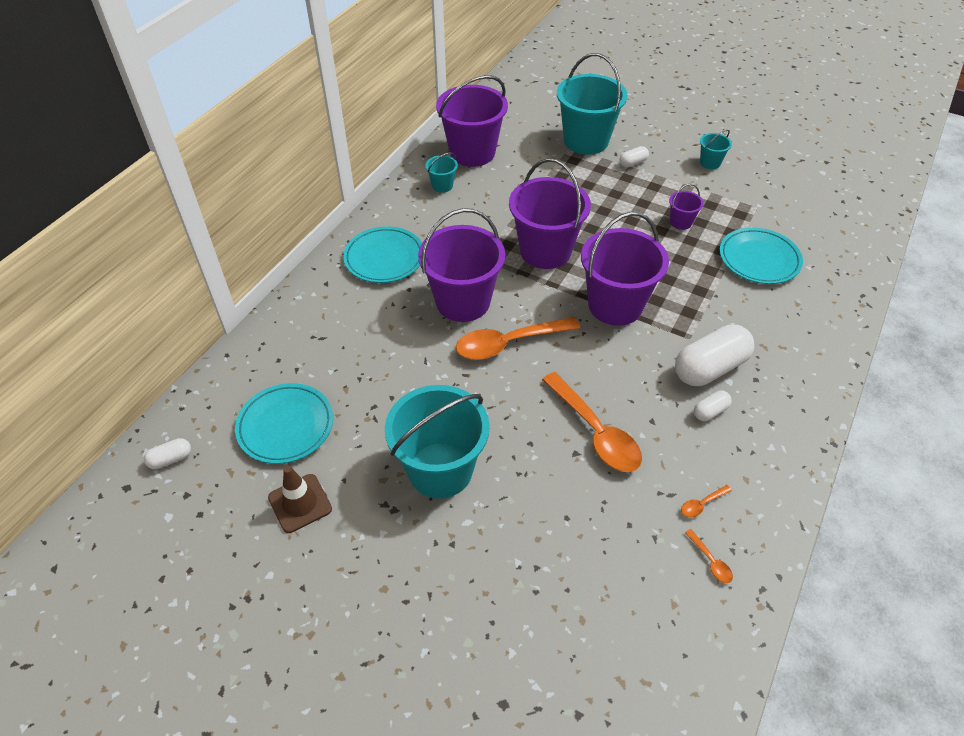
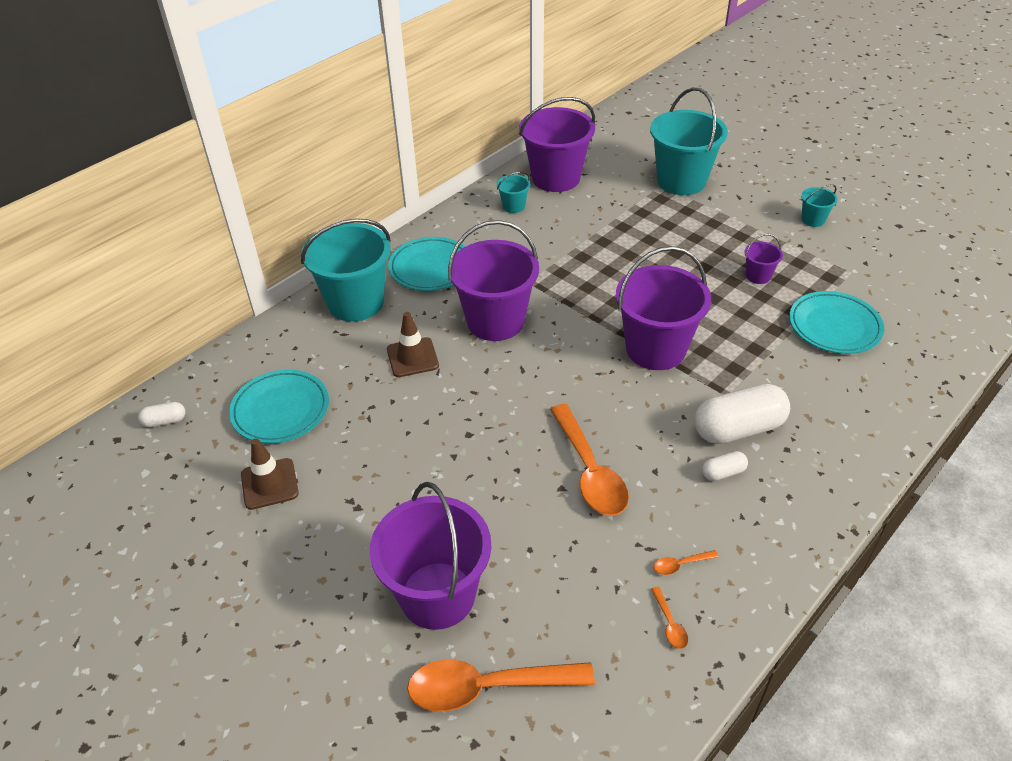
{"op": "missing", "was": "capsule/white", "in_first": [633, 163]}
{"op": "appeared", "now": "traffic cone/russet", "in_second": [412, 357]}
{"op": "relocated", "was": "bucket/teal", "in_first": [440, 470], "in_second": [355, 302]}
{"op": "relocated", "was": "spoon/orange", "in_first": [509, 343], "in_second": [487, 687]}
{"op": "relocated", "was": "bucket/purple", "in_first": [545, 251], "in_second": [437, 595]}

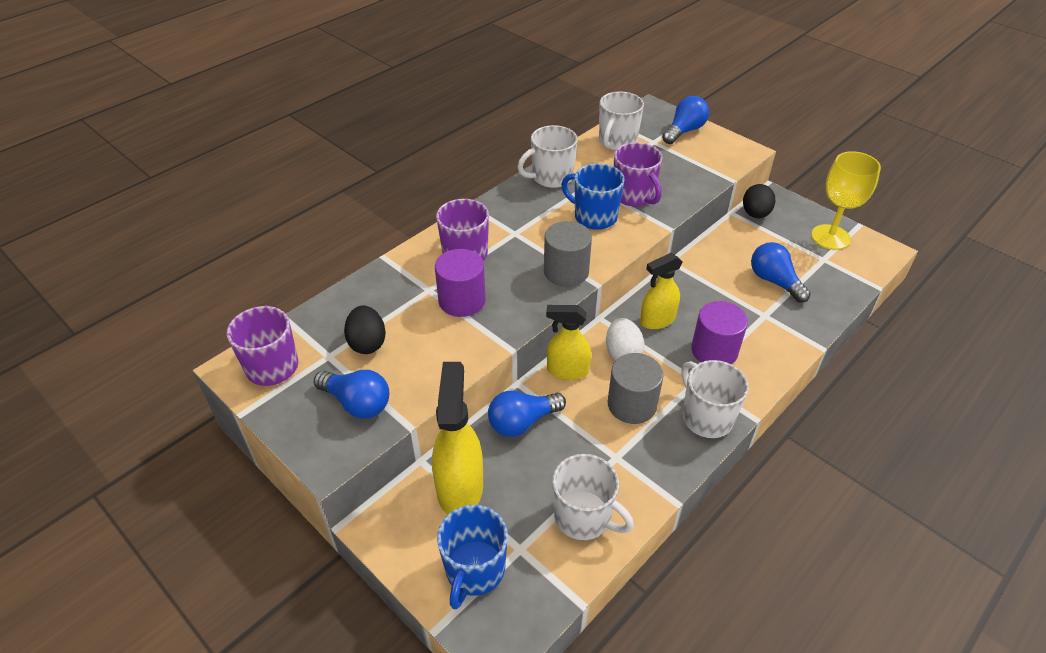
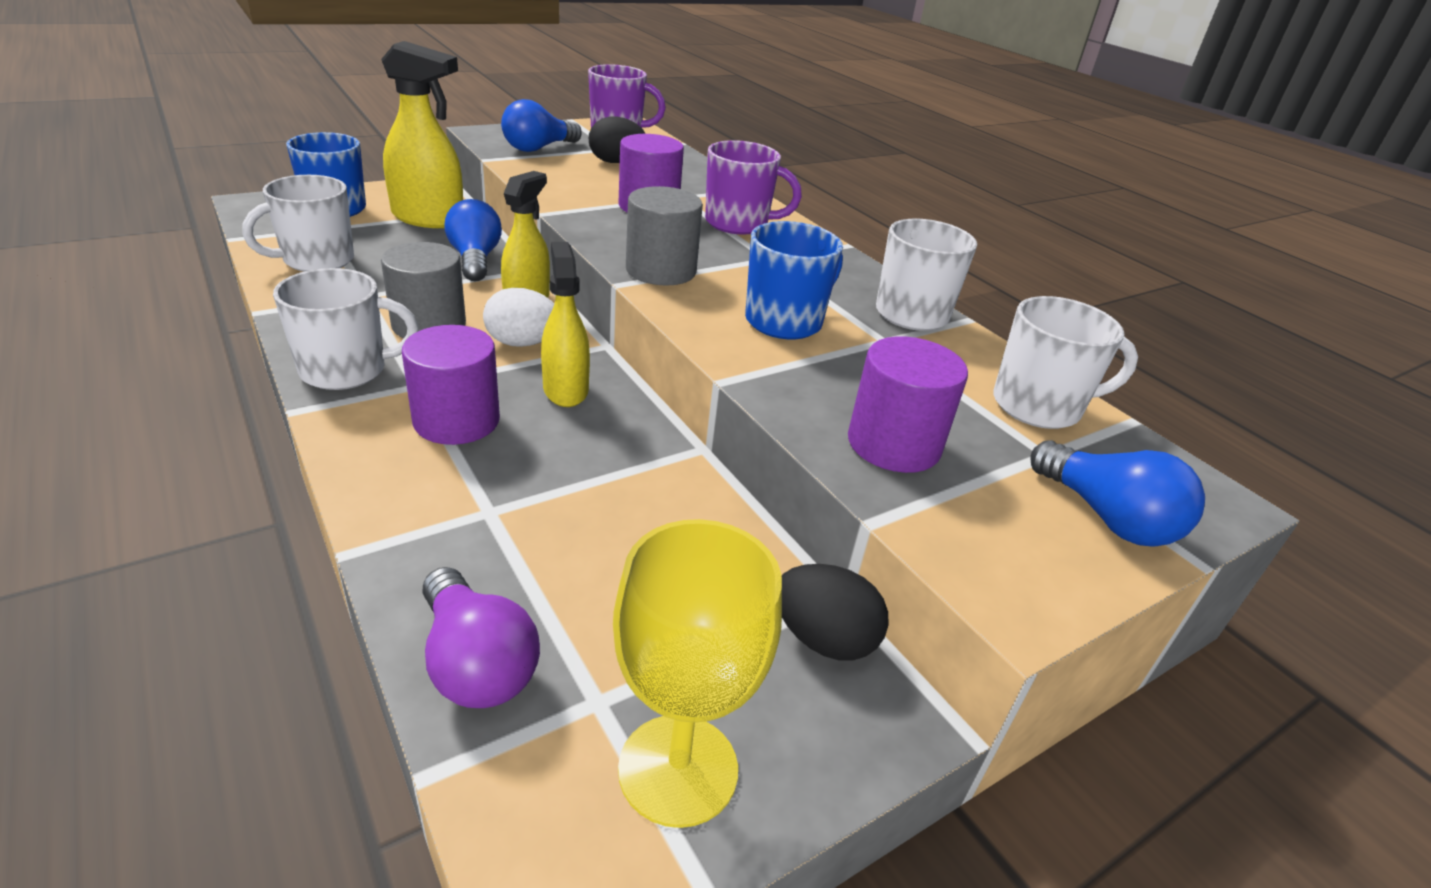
{"op": "missing", "was": "coffee mug/purple", "in_first": [634, 196]}
{"op": "missing", "was": "light bulb/cobalt", "in_first": [774, 281]}
{"op": "appeared", "now": "light bulb/purple", "in_second": [476, 663]}
{"op": "appeared", "now": "cylinder shape/purple", "in_second": [893, 444]}
{"op": "spun", "was": "coffee mug/white", "in_first": [617, 142], "in_second": [1038, 406], "clockwise": 135}

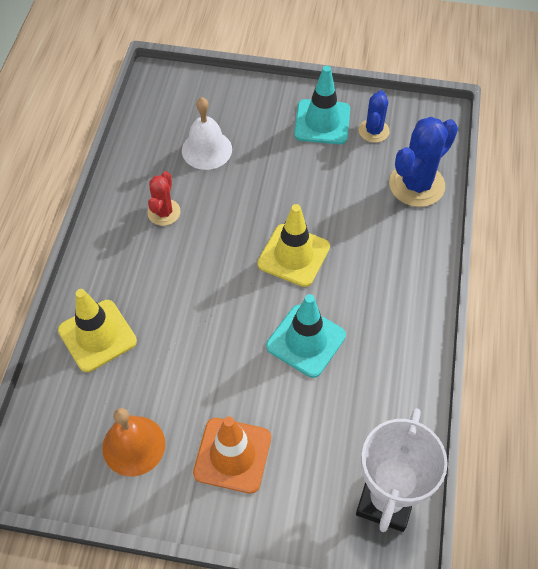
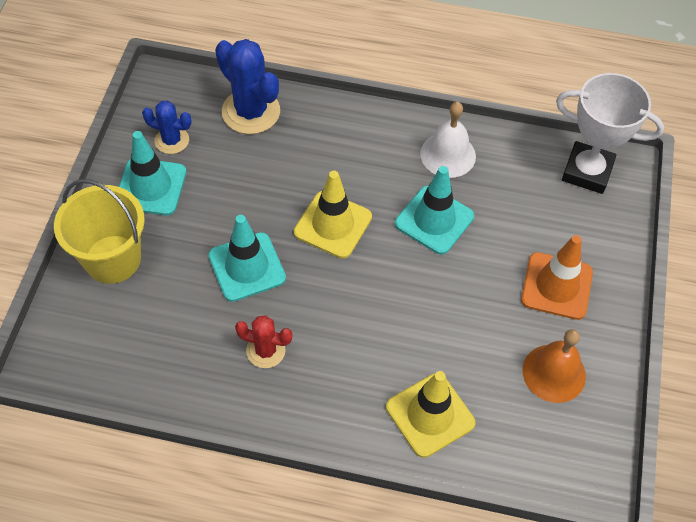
{"op": "appeared", "now": "bucket/golden", "in_second": [112, 259]}
{"op": "appeared", "now": "traffic cone/teal", "in_second": [247, 267]}
{"op": "relocated", "was": "hand bell/white", "in_first": [207, 149], "in_second": [448, 155]}

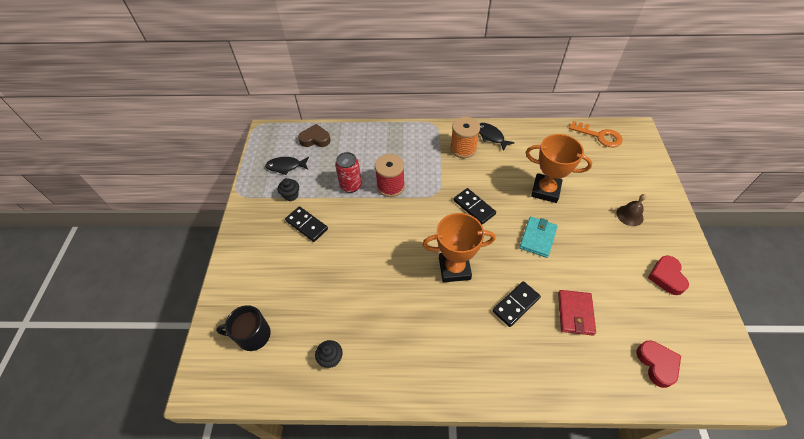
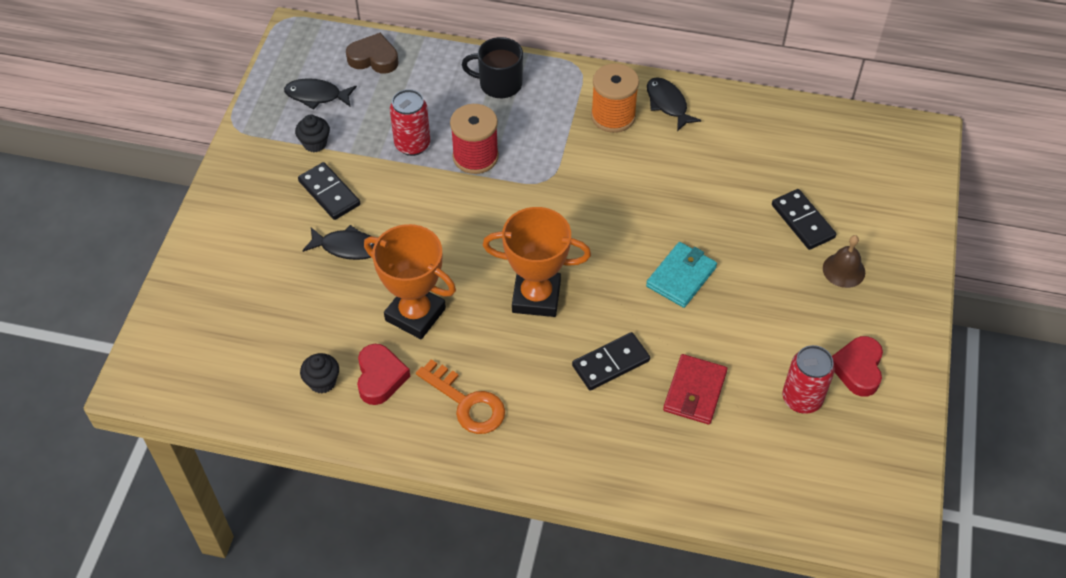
{"op": "appeared", "now": "fish/jet-black", "in_second": [347, 247]}
{"op": "appeared", "now": "tin/scarlet", "in_second": [802, 399]}
{"op": "relocated", "was": "coffee mug/jet-black", "in_first": [253, 335], "in_second": [499, 84]}
{"op": "relocated", "was": "domino tile/jet-black", "in_first": [474, 207], "in_second": [803, 221]}
{"op": "relocated", "was": "trophy/orange", "in_first": [545, 190], "in_second": [415, 314]}
{"op": "relocated", "was": "latchkey/orange", "in_first": [599, 136], "in_second": [467, 403]}
{"op": "relocated", "was": "heart/scarlet", "in_first": [657, 364], "in_second": [380, 377]}

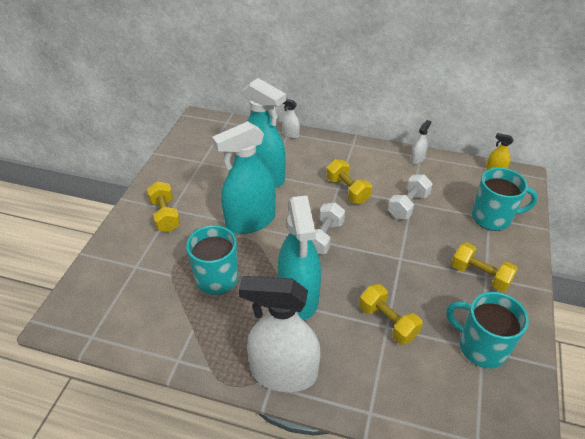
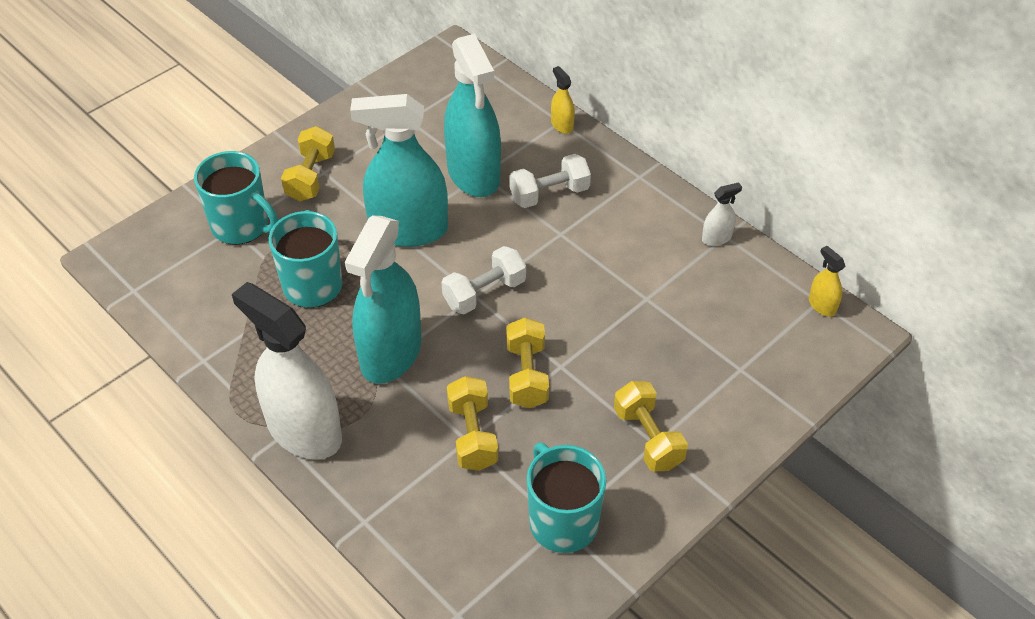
{"op": "relocated", "was": "free weight/golden", "in_first": [347, 190], "in_second": [527, 375]}
{"op": "relocated", "was": "free weight/white", "in_first": [408, 205], "in_second": [549, 194]}
{"op": "relocated", "was": "coffee mug/teal", "in_first": [492, 218], "in_second": [241, 226]}
{"op": "colour", "was": "spray bottle/white", "now": "spray bottle/golden", "in_first": [290, 134], "in_second": [562, 125]}

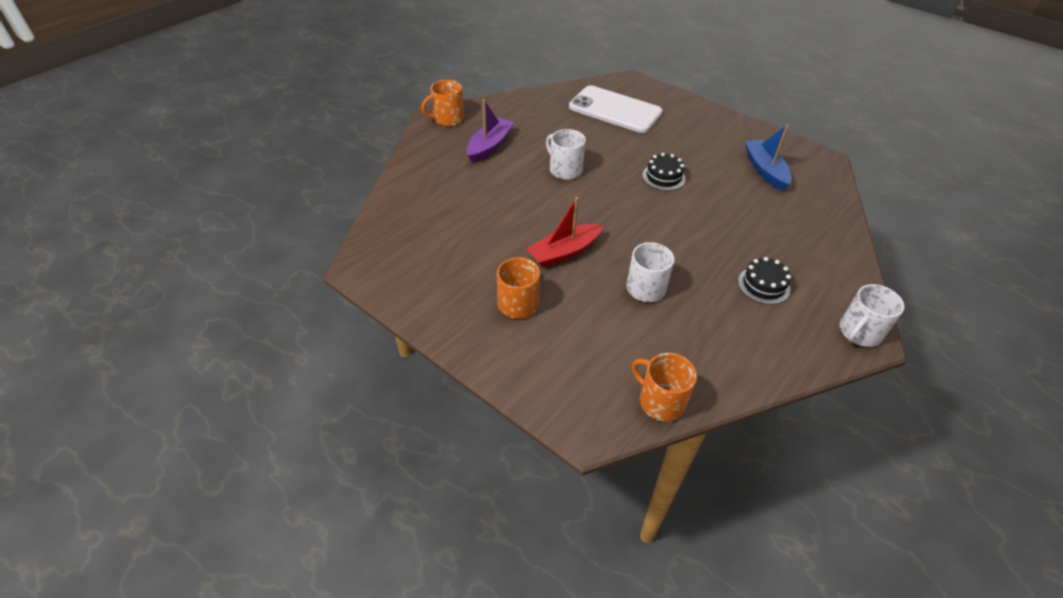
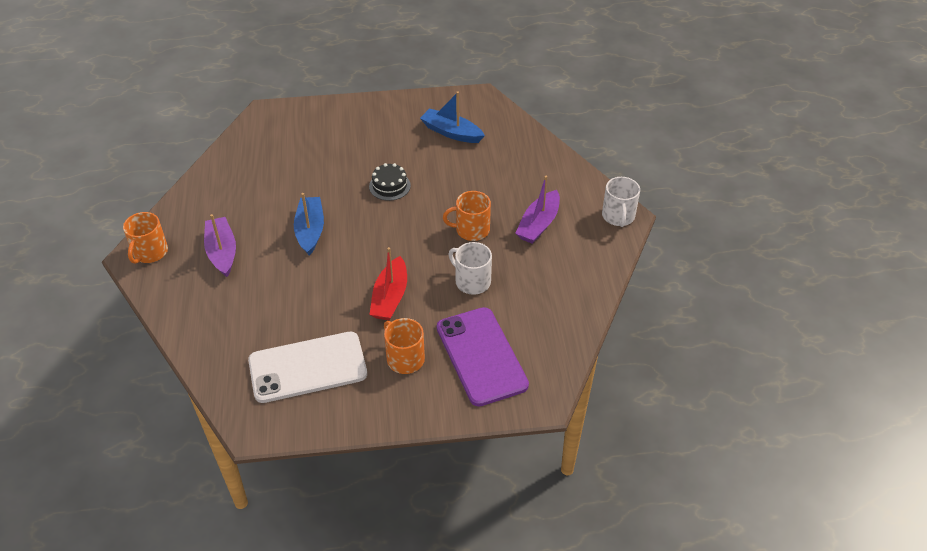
{"op": "appeared", "now": "smartphone/purple", "in_second": [481, 356]}
{"op": "relocated", "was": "smartphone/white", "in_first": [615, 110], "in_second": [308, 367]}
{"op": "relocated", "was": "coffee mug/orange", "in_first": [660, 401], "in_second": [471, 230]}
{"op": "exchanged", "was": "coffee mug/white", "now": "toy boat/cobalt", "in_first": [565, 170], "in_second": [310, 231]}
{"op": "exchanged", "was": "gateau/jet-black", "now": "toy boat/purple", "in_first": [763, 285], "in_second": [538, 224]}

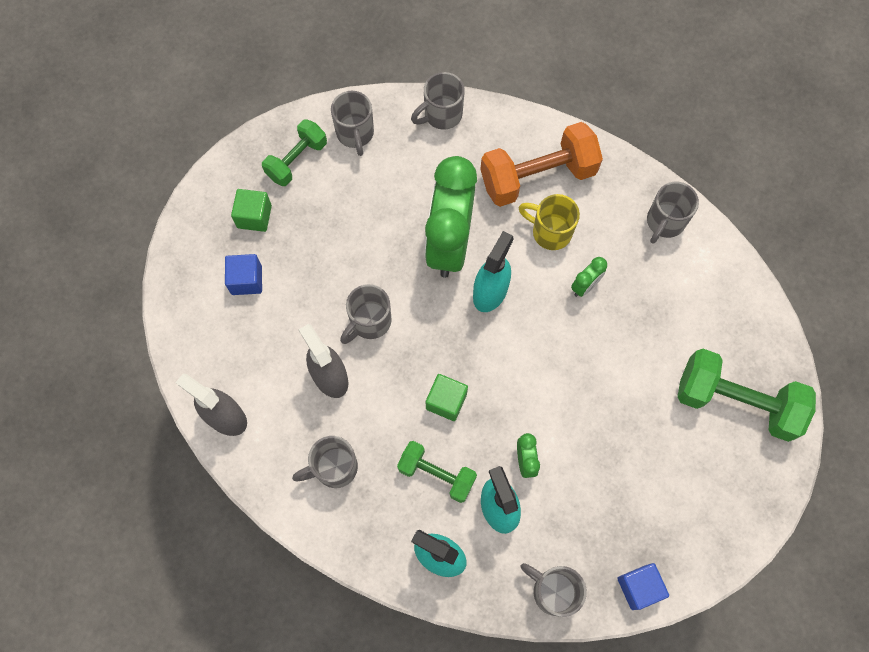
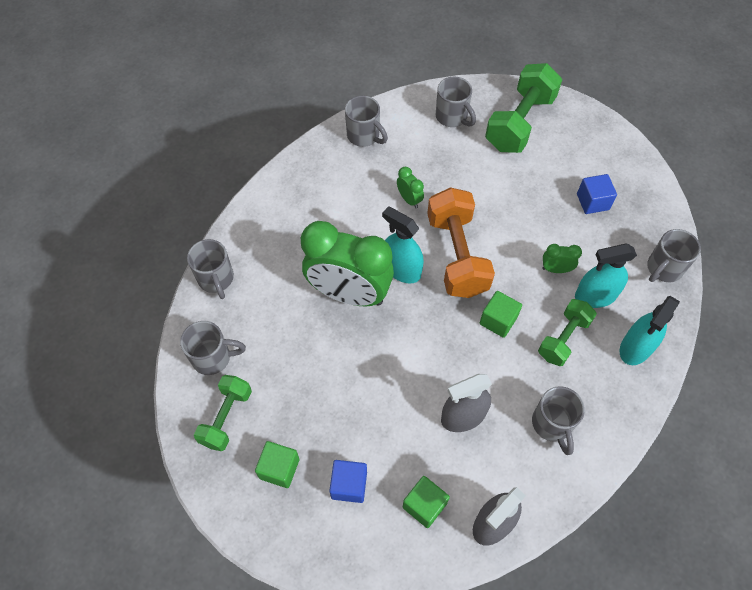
{"op": "missing", "was": "coffee mug/golden", "in_first": [550, 232]}
{"op": "appeared", "now": "solid cube/leaf-green", "in_second": [424, 505]}
{"op": "relocated", "was": "coffee mug/grey", "in_first": [369, 322], "in_second": [452, 117]}
{"op": "relocated", "was": "free weight/orange", "in_first": [537, 176], "in_second": [456, 255]}
{"op": "relocated", "was": "solid cube/cobalt", "in_first": [639, 587], "in_second": [592, 202]}
{"op": "spun", "was": "free weight/leaf-green", "in_first": [297, 160], "in_second": [226, 418], "clockwise": 60}

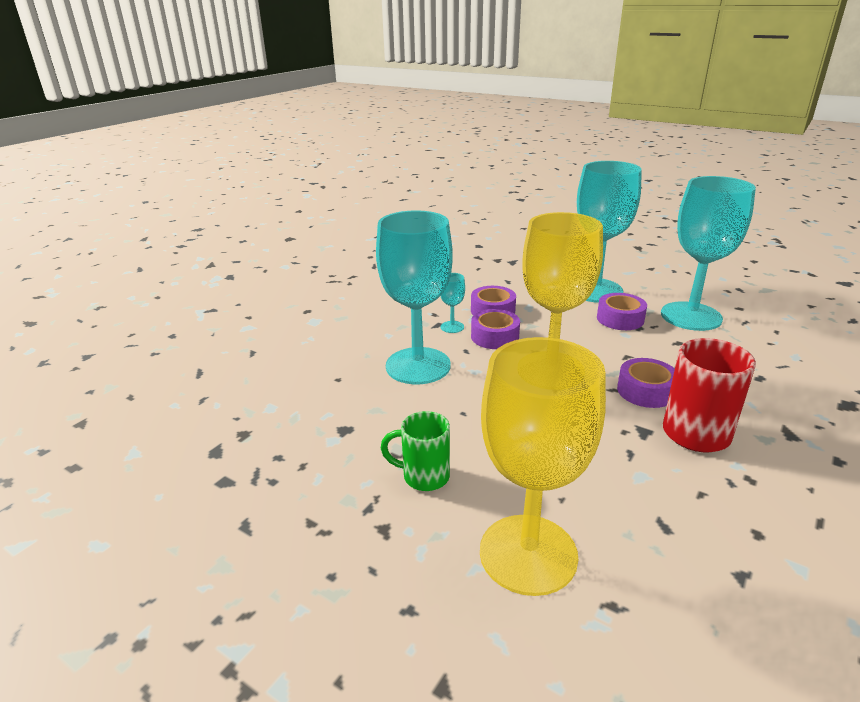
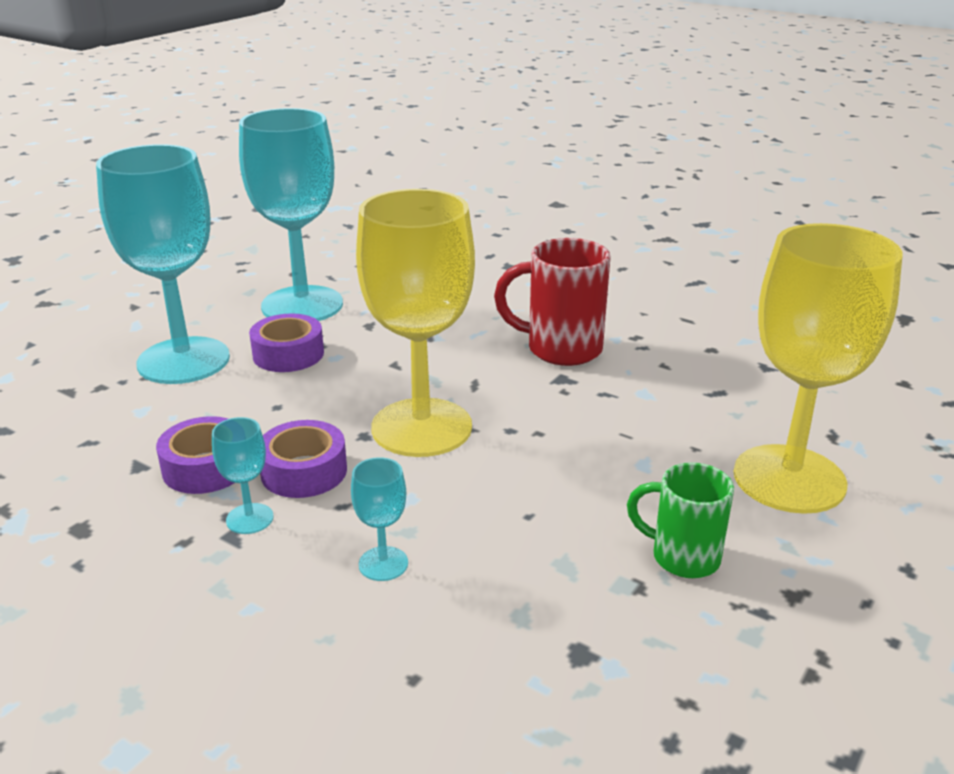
{"op": "missing", "was": "tape/purple", "in_first": [645, 391]}
{"op": "spun", "was": "coffee mug/leaf-green", "in_first": [423, 476], "in_second": [682, 557], "clockwise": 105}
{"op": "size", "was": "goblet/teal", "in_first": [418, 366], "in_second": [383, 564], "ratio": 0.4}

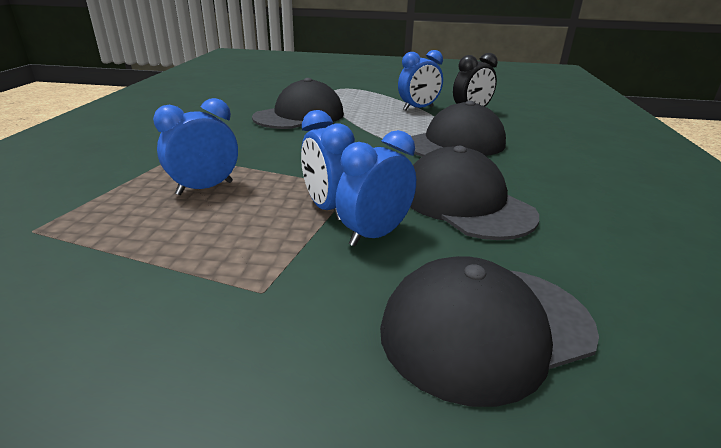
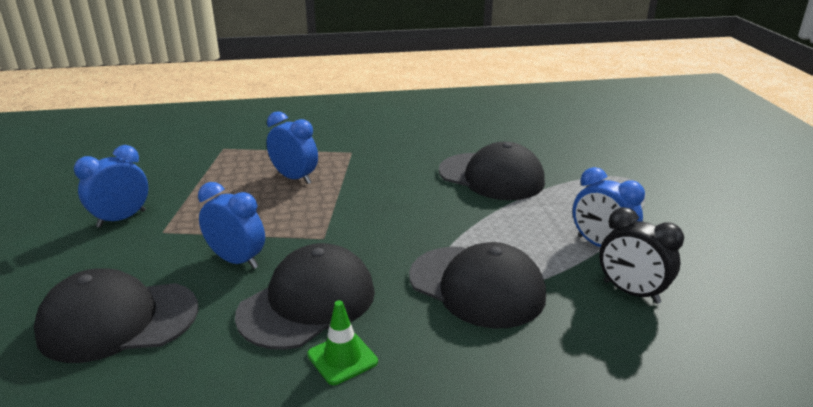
{"op": "appeared", "now": "traffic cone/leaf-green", "in_second": [342, 358]}
{"op": "relocated", "was": "alarm clock/cobalt", "in_first": [327, 208], "in_second": [121, 219]}
{"op": "spun", "was": "peaked cap/jet-black", "in_first": [485, 328], "in_second": [118, 320], "clockwise": -60}

